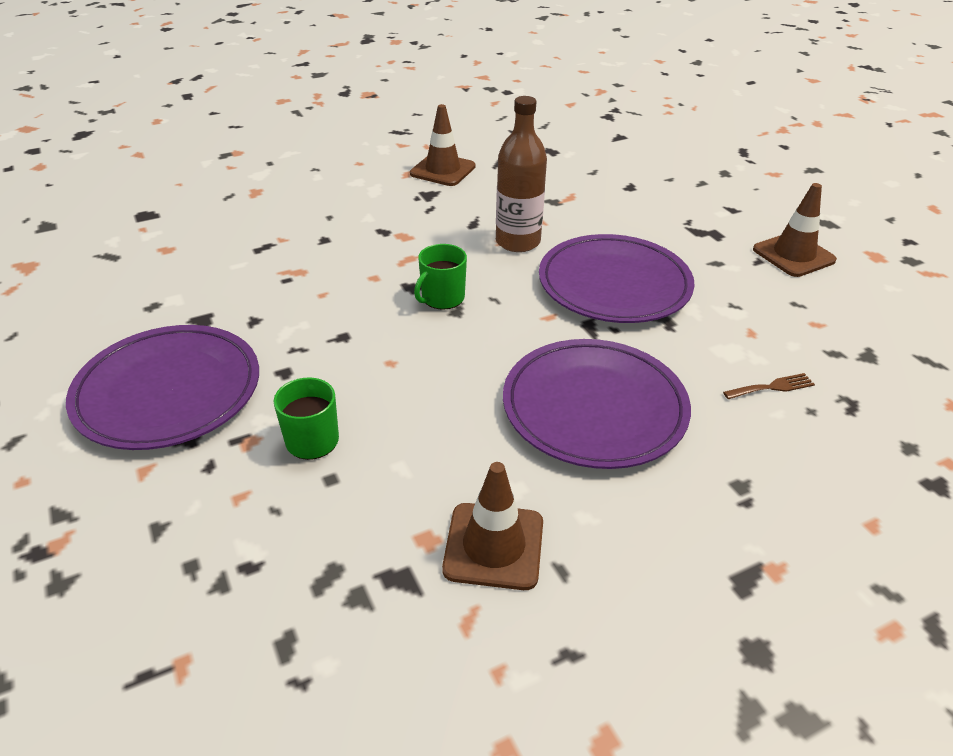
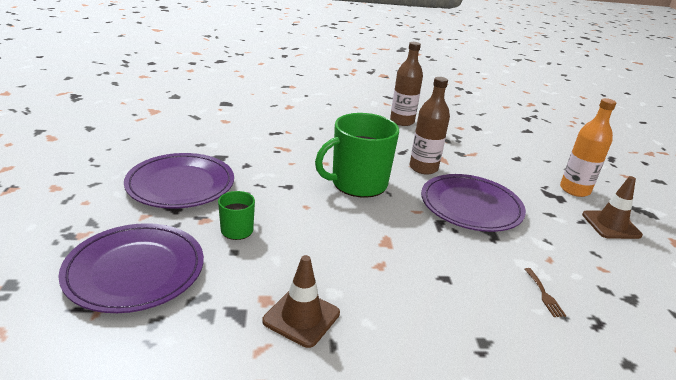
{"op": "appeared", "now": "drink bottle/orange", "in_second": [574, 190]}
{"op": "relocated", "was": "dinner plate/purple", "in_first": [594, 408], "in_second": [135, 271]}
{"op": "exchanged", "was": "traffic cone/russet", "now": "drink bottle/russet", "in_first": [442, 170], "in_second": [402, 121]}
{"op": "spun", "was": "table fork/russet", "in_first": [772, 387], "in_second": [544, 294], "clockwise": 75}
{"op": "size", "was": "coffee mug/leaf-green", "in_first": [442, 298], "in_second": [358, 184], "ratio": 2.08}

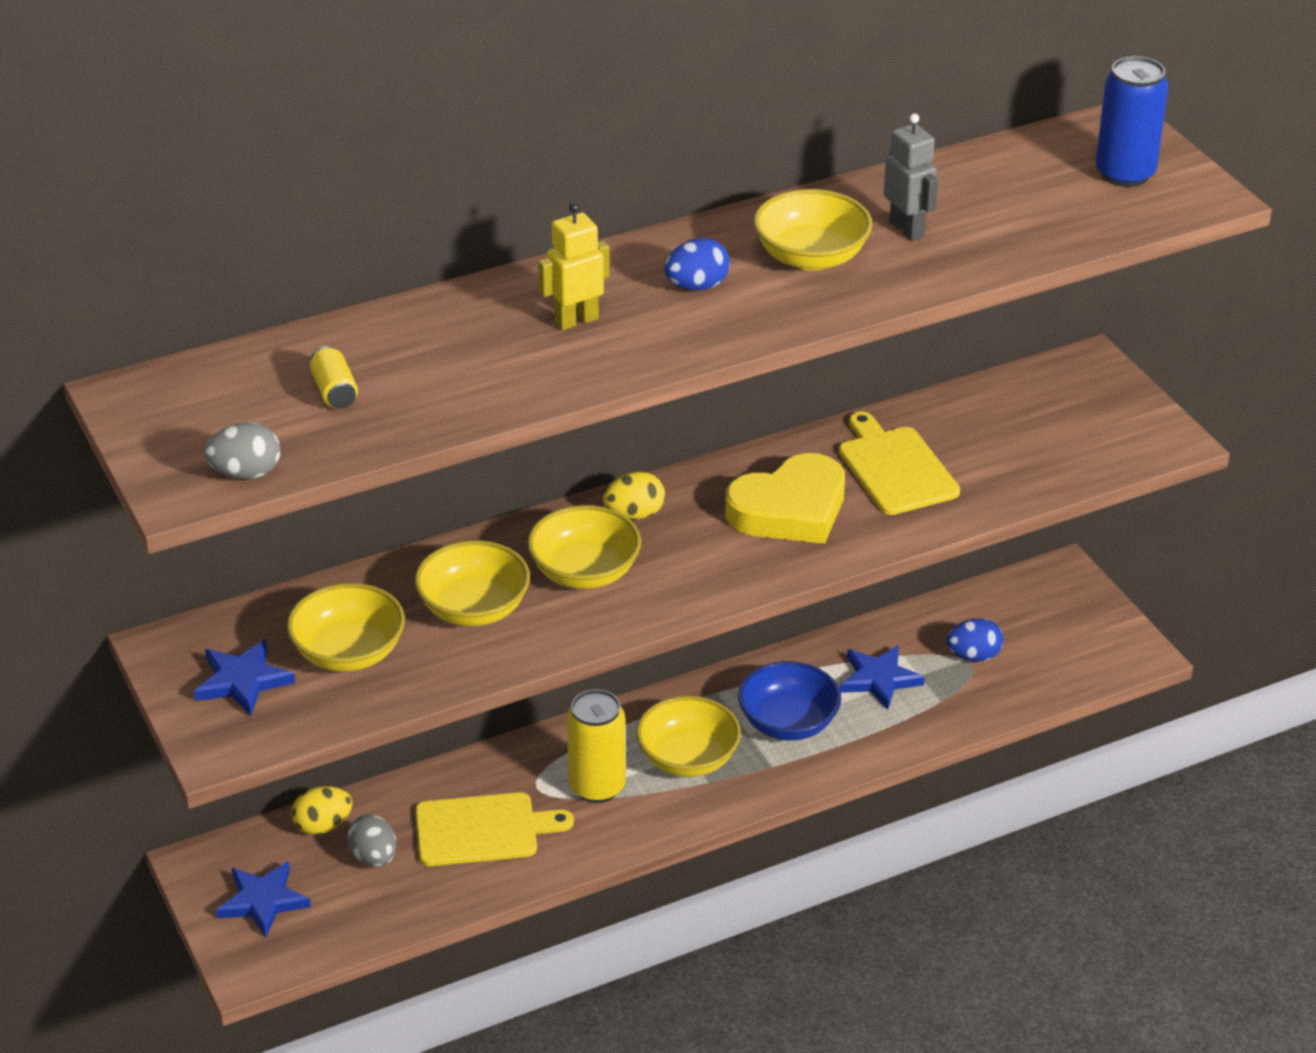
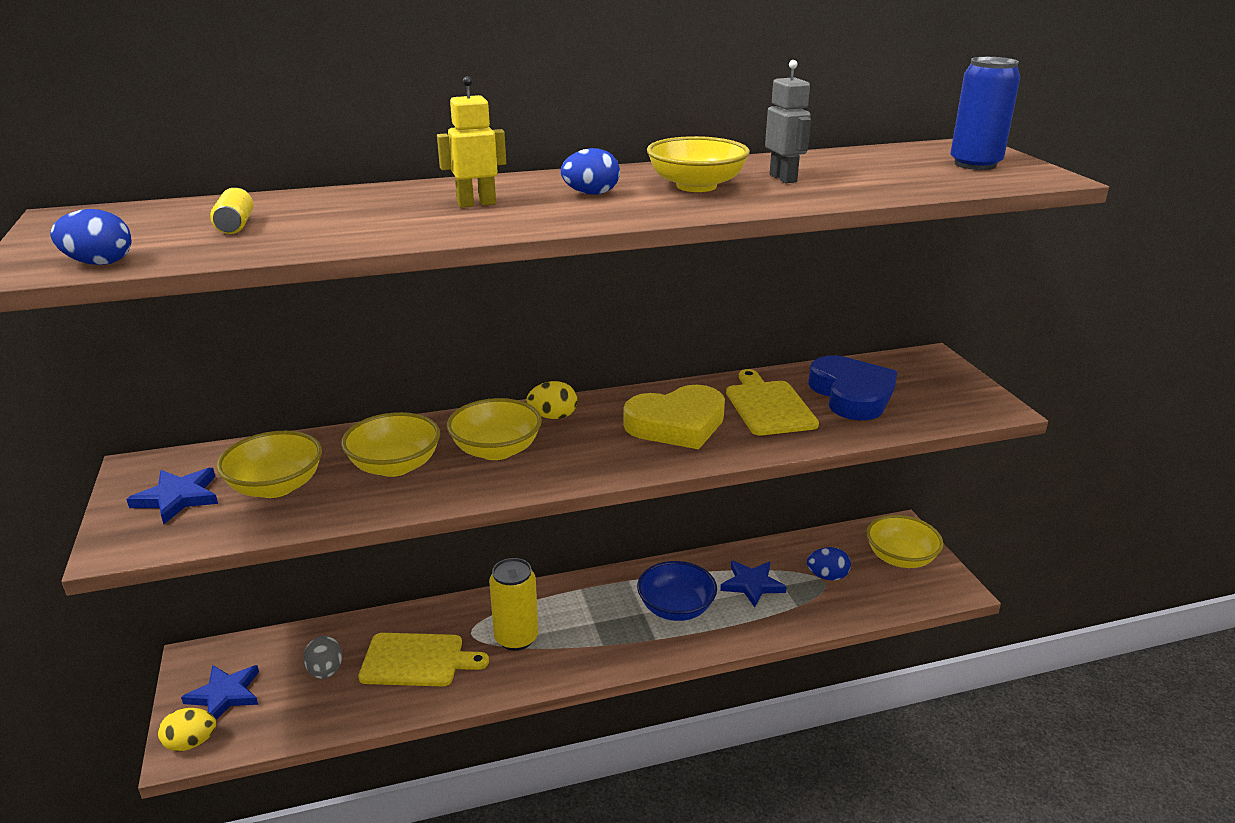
{"op": "appeared", "now": "heart/cobalt", "in_second": [851, 395]}
{"op": "relocated", "was": "toy egg/golden", "in_first": [323, 826], "in_second": [191, 743]}
{"op": "relocated", "was": "serving bowl/golden", "in_first": [688, 758], "in_second": [900, 558]}
{"op": "colour", "was": "toy egg/grey", "now": "toy egg/cobalt", "in_first": [246, 473], "in_second": [99, 263]}

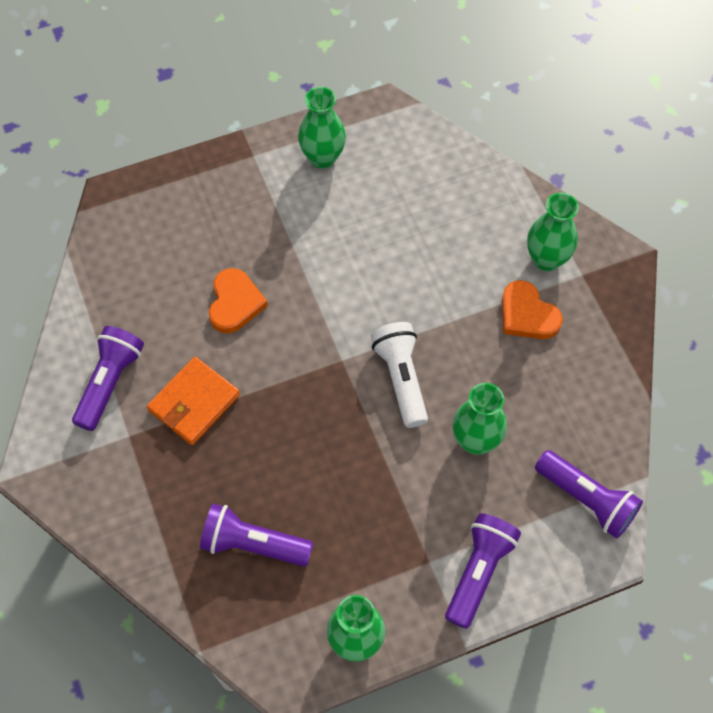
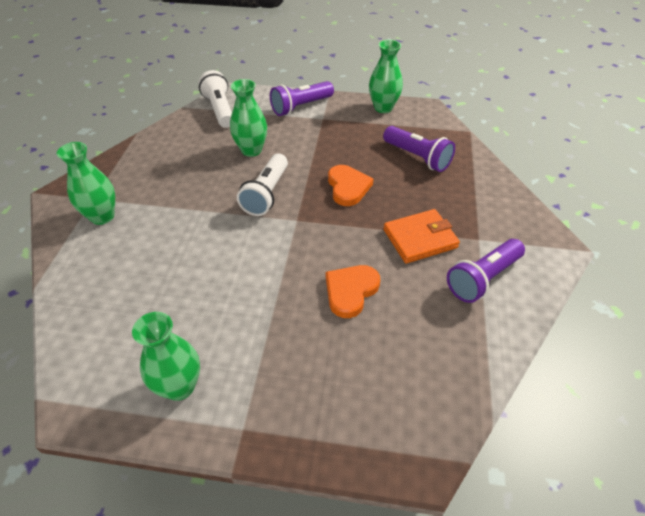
{"op": "relocated", "was": "heart/orange", "in_first": [527, 314], "in_second": [348, 187]}
{"op": "colour", "was": "torch/purple", "now": "torch/white", "in_first": [586, 499], "in_second": [220, 110]}

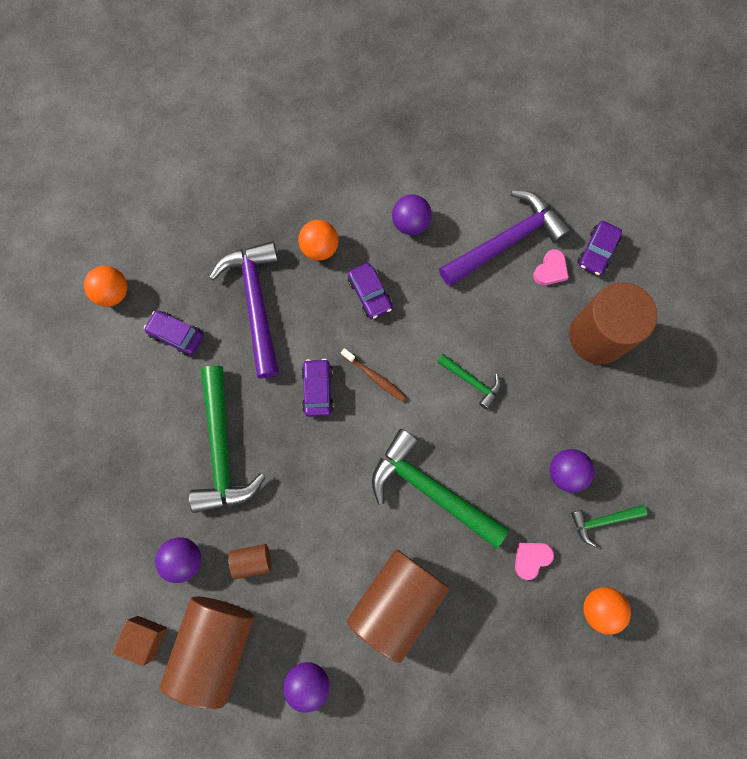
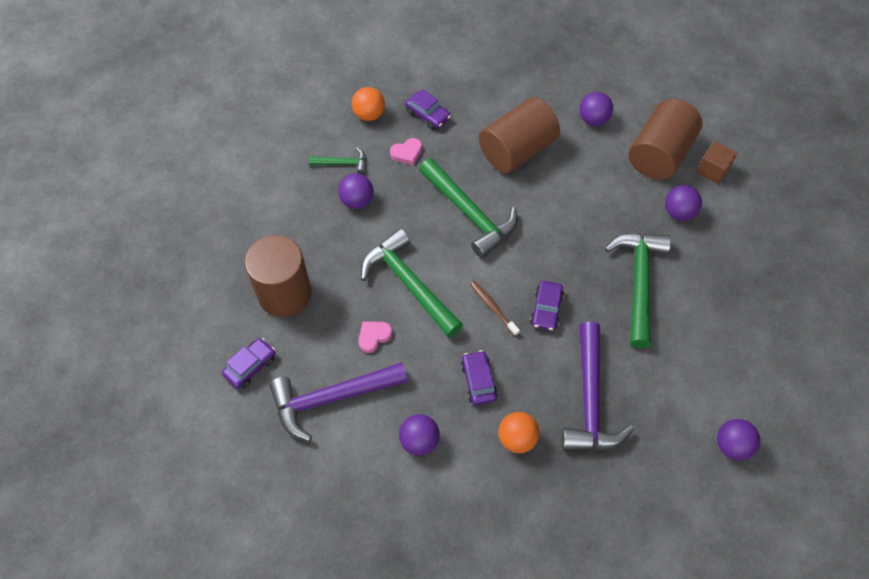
{"op": "missing", "was": "cylinder shape/russet", "in_first": [252, 561]}
{"op": "relocated", "was": "car/purple", "in_first": [176, 335], "in_second": [427, 115]}
{"op": "relocated", "was": "heart/rose-pink", "in_first": [550, 270], "in_second": [374, 336]}
{"op": "colour", "was": "ball/orange", "now": "ball/purple", "in_first": [113, 293], "in_second": [732, 445]}
{"op": "size", "was": "claw hammer/leaf-green", "in_first": [472, 381], "in_second": [409, 284], "ratio": 2.02}

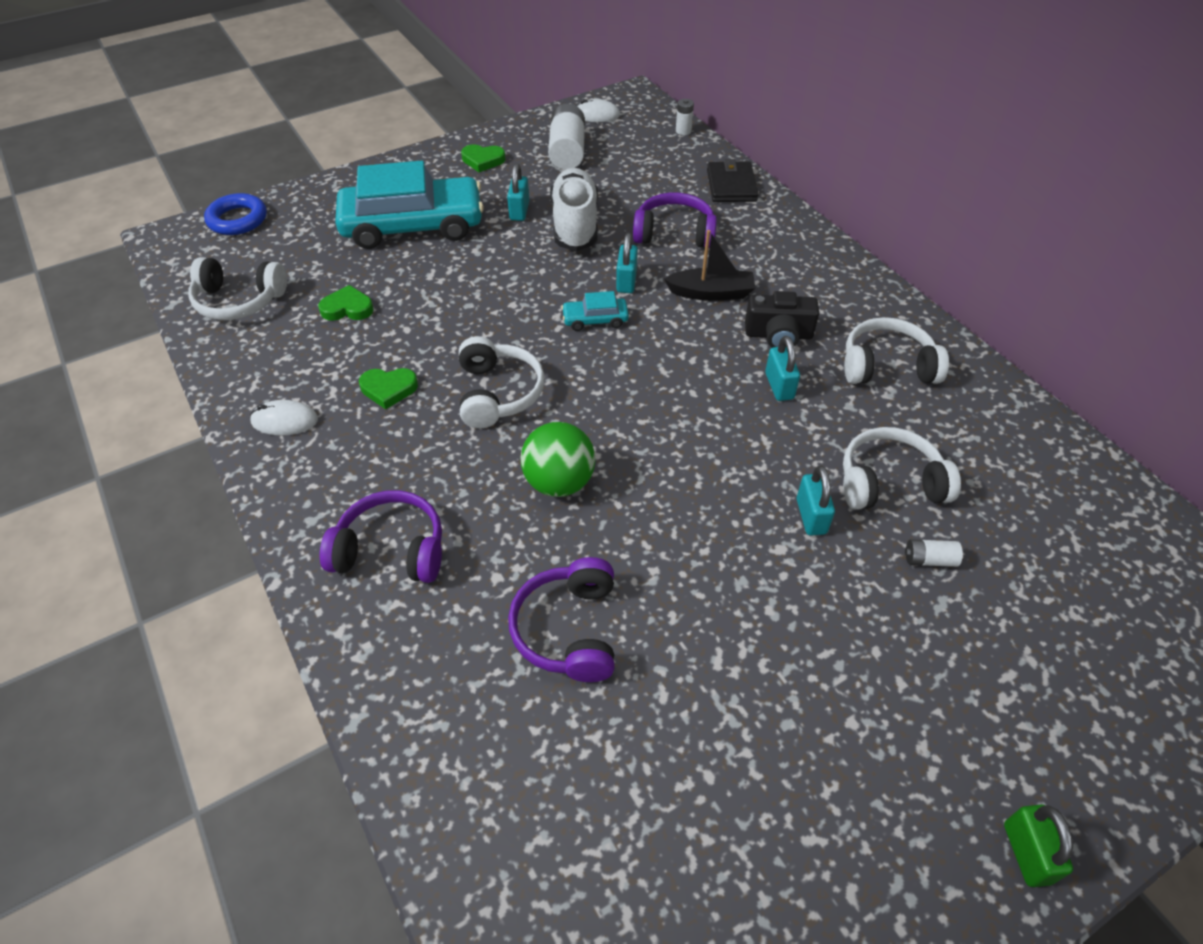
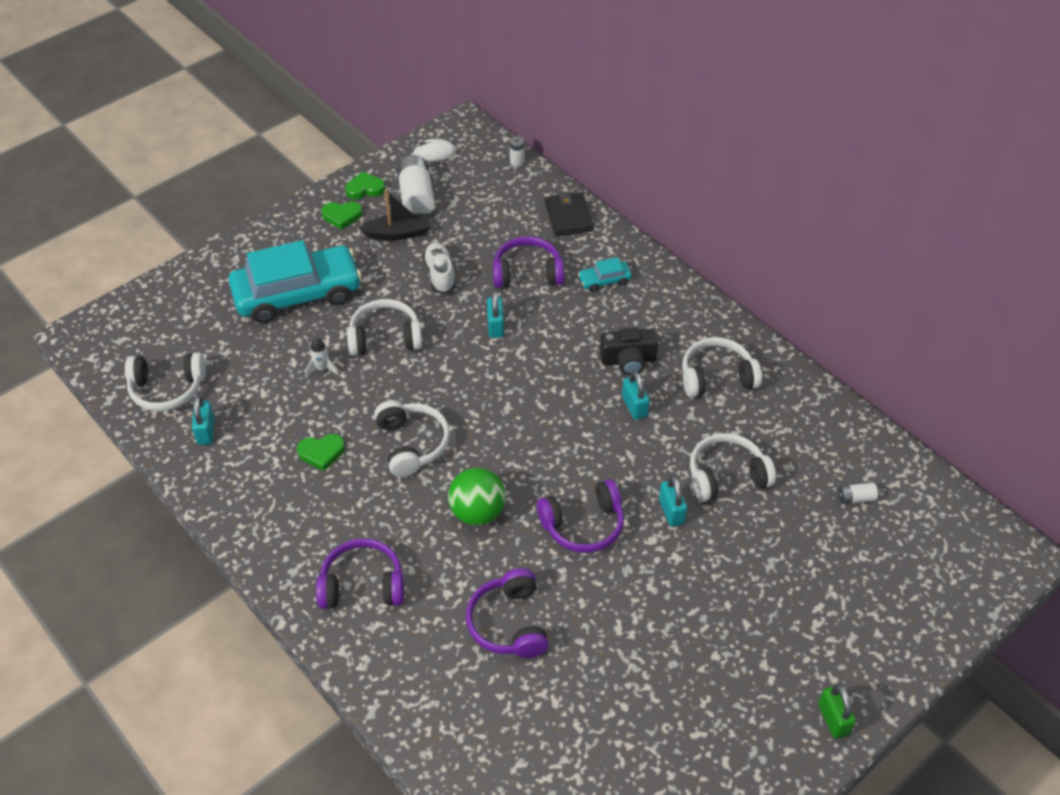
{"op": "missing", "was": "torus/cobalt", "in_first": [237, 219]}
{"op": "missing", "was": "mouse/white", "in_first": [285, 420]}
{"op": "appeared", "now": "toy rocket/white", "in_second": [322, 369]}
{"op": "appeared", "now": "over-ear headphones/white", "in_second": [385, 337]}
{"op": "appeared", "now": "over-ear headphones/purple", "in_second": [583, 525]}
{"op": "relocated", "was": "heart/leaf-green", "in_first": [347, 308], "in_second": [365, 189]}
{"op": "relocated", "was": "small lock/teal", "in_first": [519, 211], "in_second": [206, 431]}
{"op": "relocated", "was": "car/teal", "in_first": [595, 319], "in_second": [604, 280]}
{"op": "relocated", "was": "toy boat/jet-black", "in_first": [711, 293], "in_second": [398, 233]}
{"op": "relocated", "was": "power cell/white", "in_first": [929, 560], "in_second": [855, 498]}
{"op": "size", "was": "lace-up shoe/white", "in_first": [575, 224], "in_second": [440, 274], "ratio": 0.64}

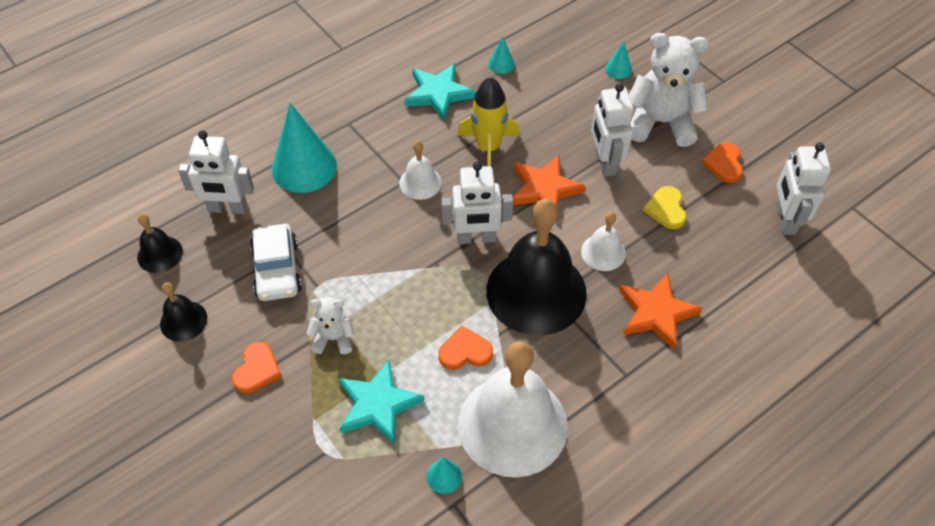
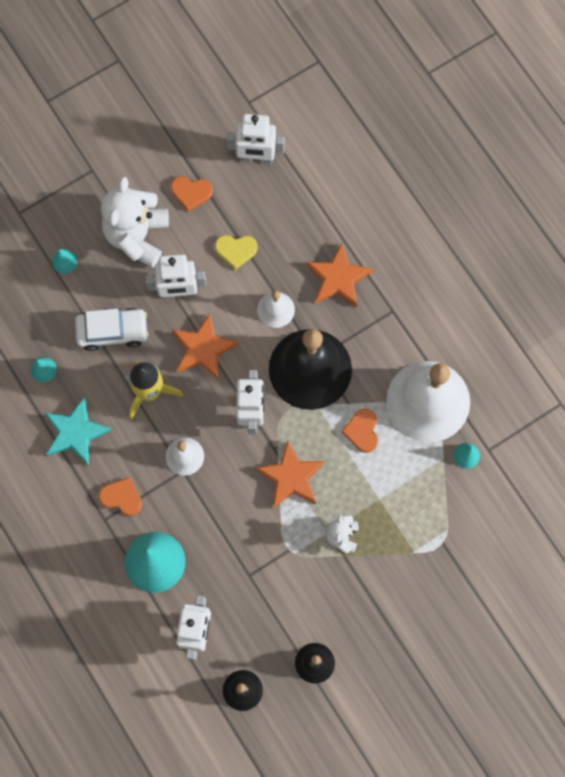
{"op": "missing", "was": "star/teal", "in_first": [378, 404]}
{"op": "appeared", "now": "star/orange", "in_second": [291, 477]}
{"op": "relocated", "was": "heart/orange", "in_first": [257, 370], "in_second": [122, 497]}
{"op": "relocated", "was": "car/white", "in_first": [277, 270], "in_second": [112, 331]}

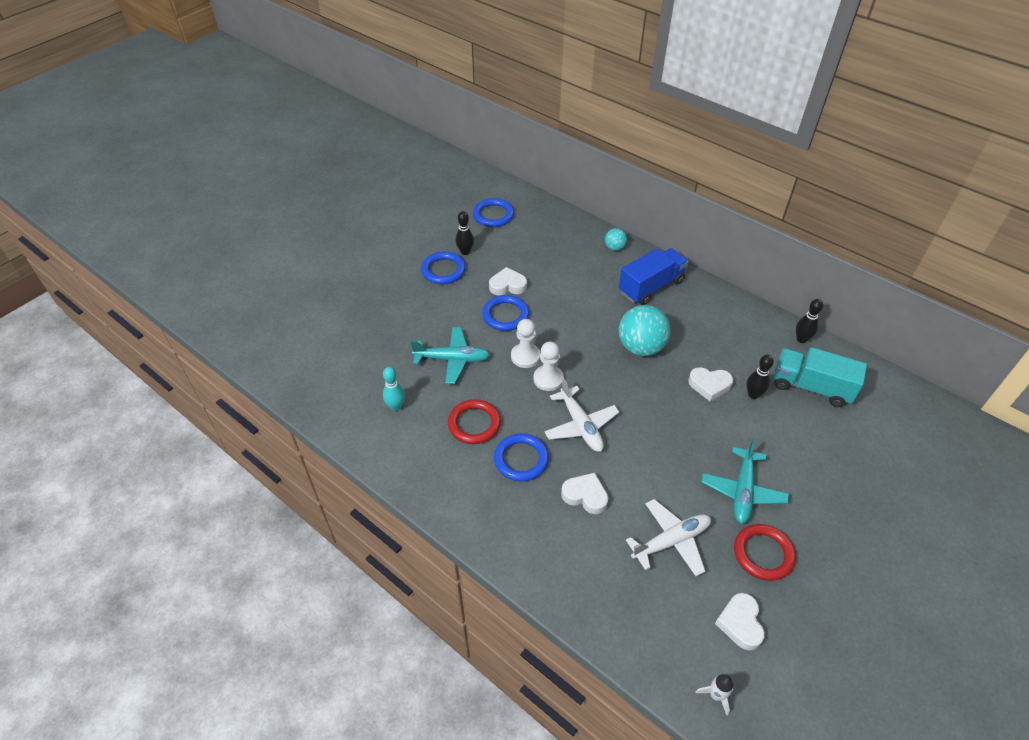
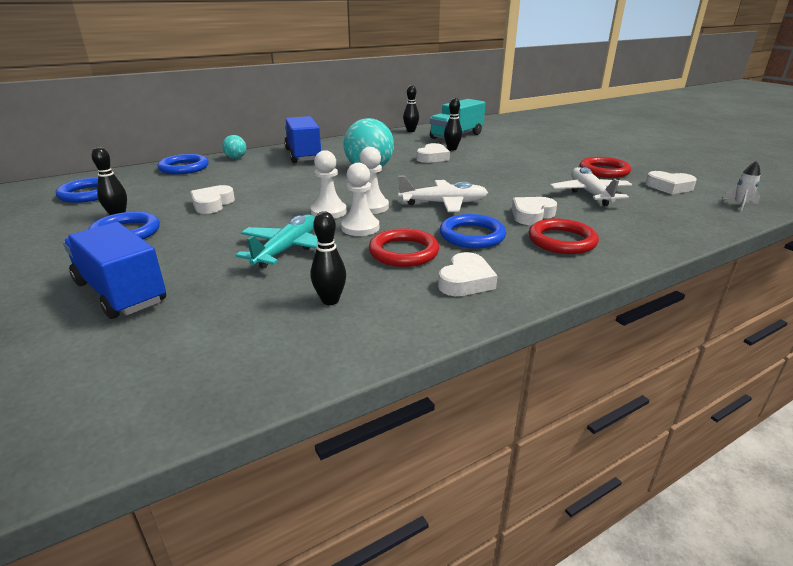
{"op": "missing", "was": "toy plane/teal", "in_first": [743, 491]}
{"op": "appeared", "now": "lorry/cobalt", "in_second": [121, 292]}
{"op": "appeared", "now": "chess pawn/white", "in_second": [360, 228]}
{"op": "appeared", "now": "heart/white", "in_second": [465, 281]}
{"op": "appeared", "now": "torus/scarlet", "in_second": [562, 241]}
{"op": "relocated", "was": "torus/cobalt", "in_first": [505, 315], "in_second": [184, 168]}
{"op": "colour", "was": "skittle/teal", "now": "skittle/jet-black", "in_first": [396, 406], "in_second": [330, 300]}

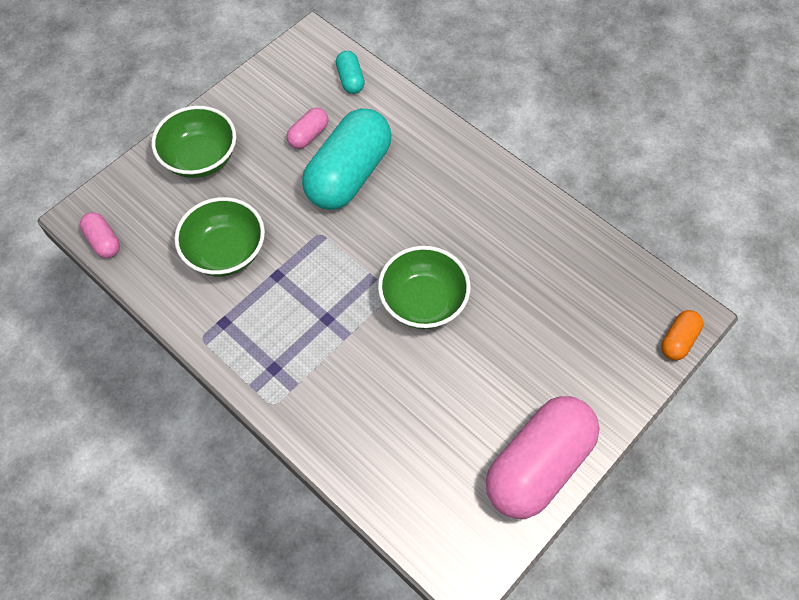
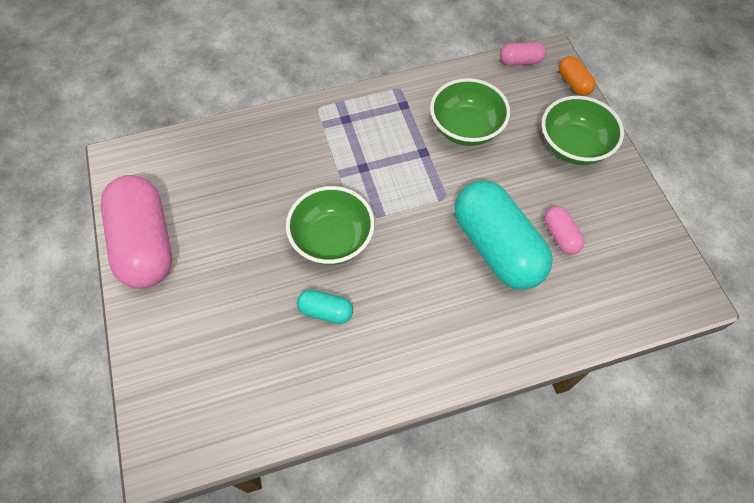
{"op": "relocated", "was": "capsule/teal", "in_first": [350, 80], "in_second": [325, 311]}
{"op": "relocated", "was": "capsule/orange", "in_first": [678, 340], "in_second": [573, 83]}

